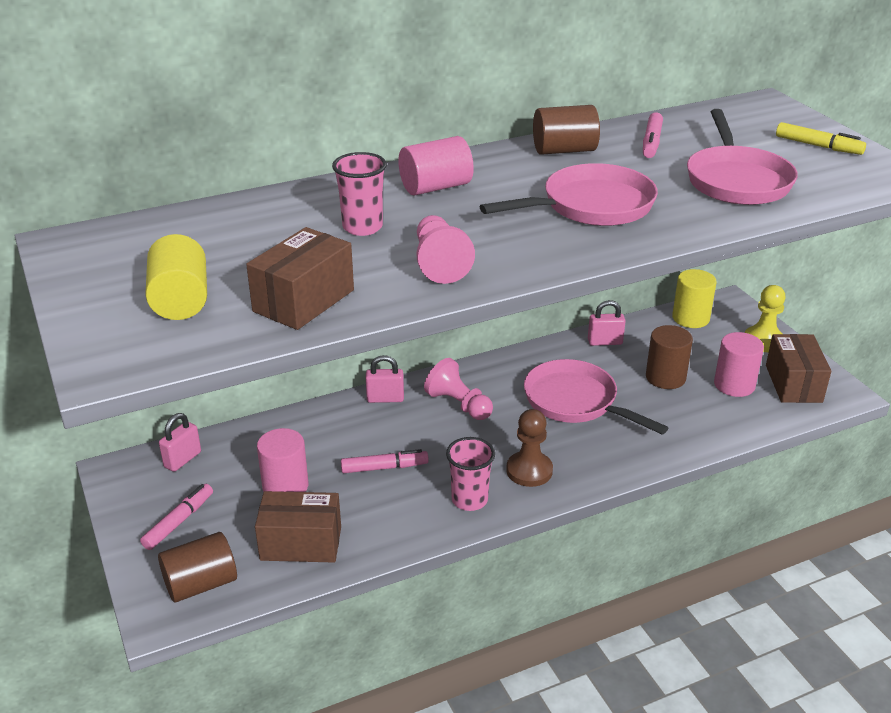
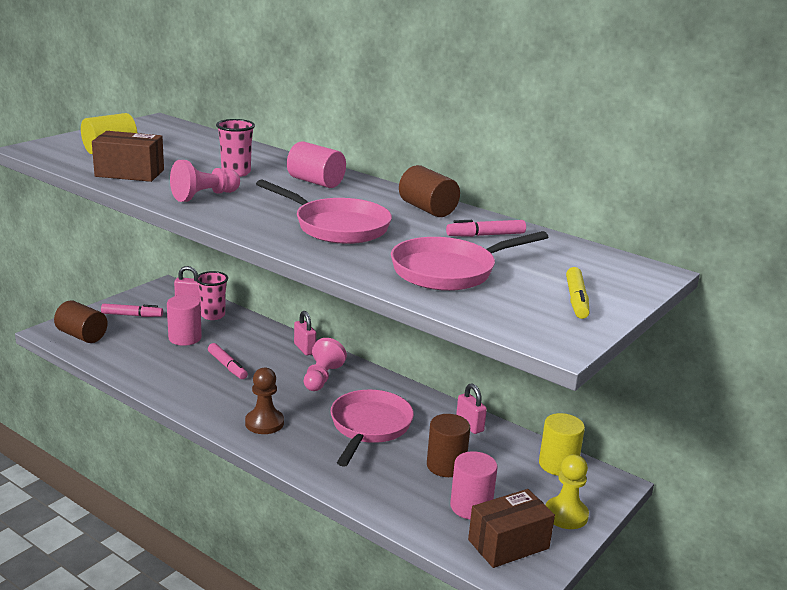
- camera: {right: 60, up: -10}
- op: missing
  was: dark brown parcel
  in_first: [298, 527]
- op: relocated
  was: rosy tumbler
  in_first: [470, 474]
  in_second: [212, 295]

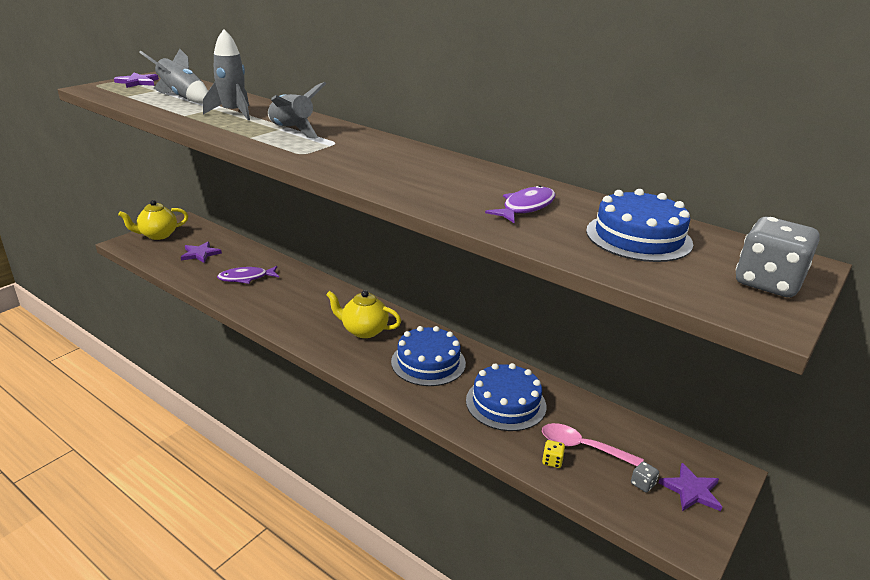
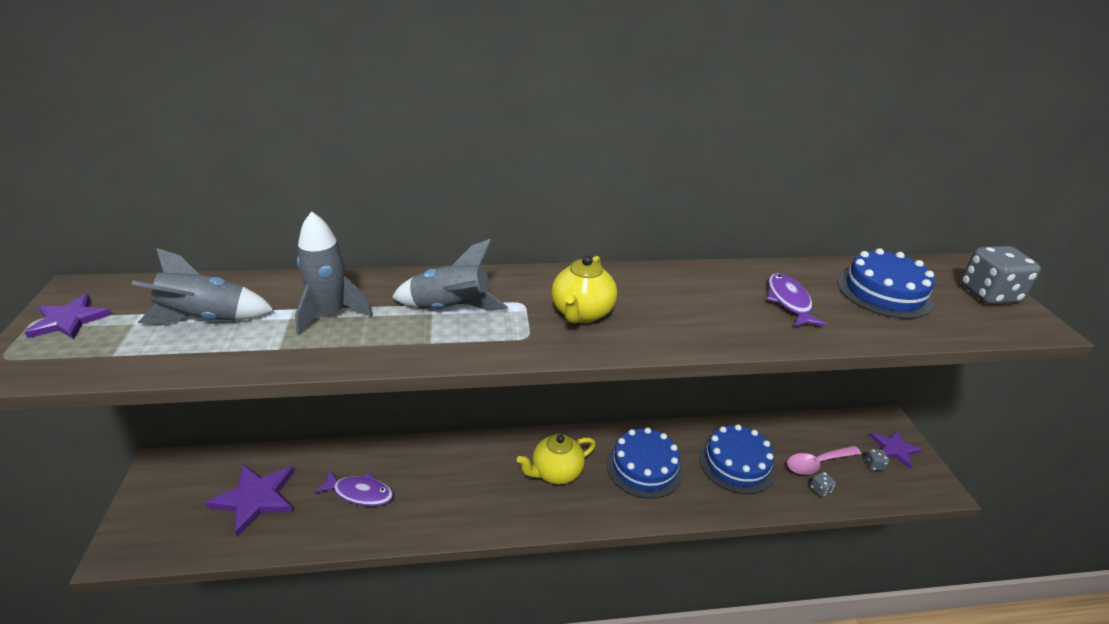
- camera: {right: -45, up: 5}
- op: relocated
  was: yellow tea pot
  in_first: [153, 220]
  in_second: [584, 289]
- op: size
  was: purple star shape
  in_first: [201, 252]
  in_second: [249, 500]
  ratio: 1.53
- op: spun
  was: purple fish
  in_first: [248, 275]
  in_second: [354, 488]
  clockwise: -105
- op: colour
  was: yellow dice
  now: gray dice
  in_first: [553, 454]
  in_second: [823, 484]

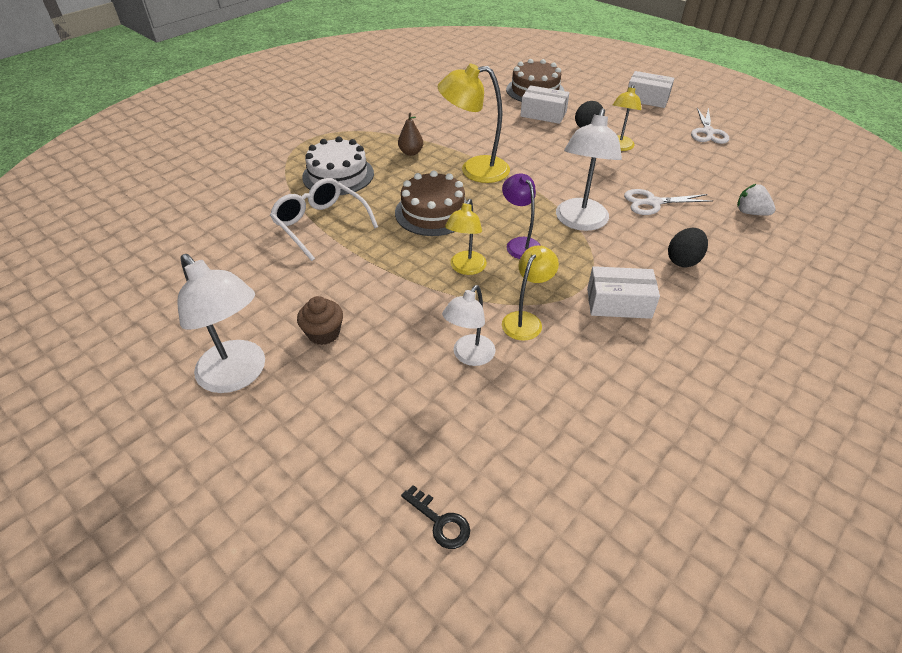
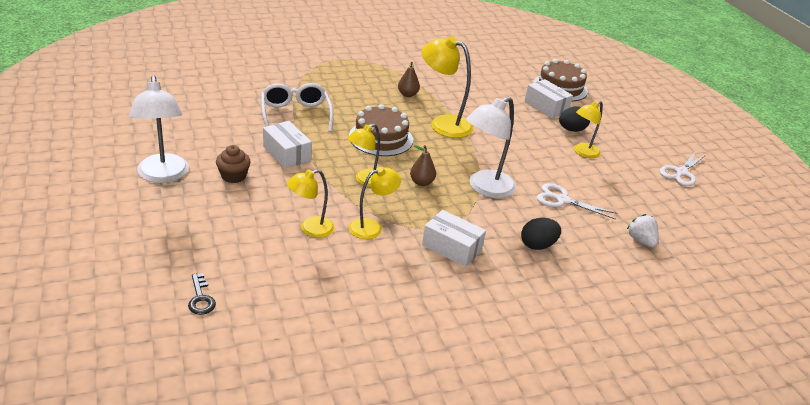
- camera: {right: 25, up: -10}
- op: missing
  was: snow-white gateau
  in_first: [338, 166]
- op: colour
  was: snow-white desk lamp
  now: yellow desk lamp
  in_first: [469, 325]
  in_second: [310, 203]
- op: exchanged
  was: purple desk lamp
  now: dark brown pear
  in_first: [521, 216]
  in_second: [423, 165]
- op: relocated
  was: snow-white parcel
  in_first: [651, 89]
  in_second: [287, 145]

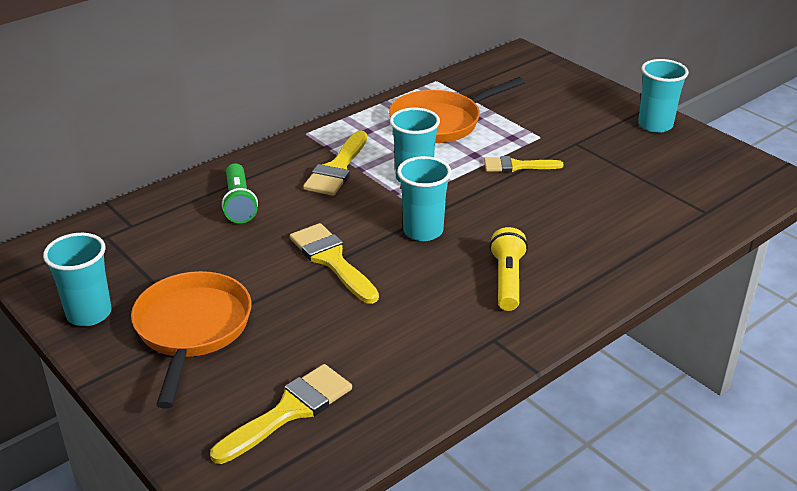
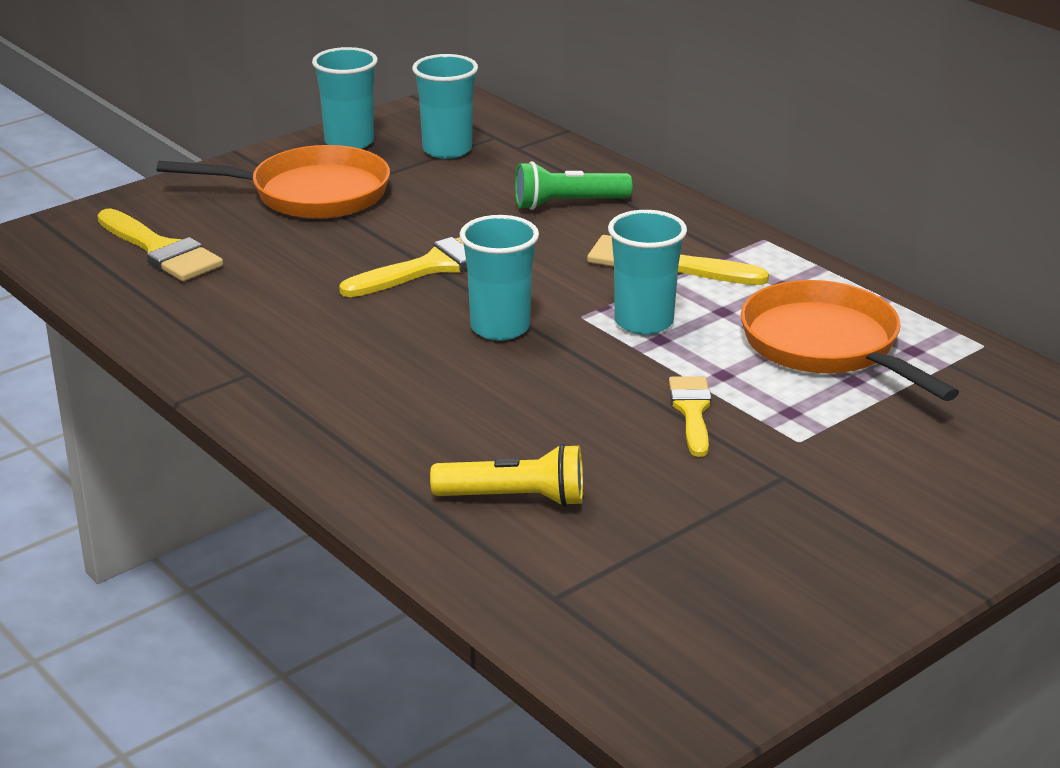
- camera: {right: 90, up: -5}
- op: relocated
  was: yellow flashlight
  in_first: [508, 269]
  in_second: [506, 475]
- op: relocated
  was: turquoise tumbler
  in_first: [663, 96]
  in_second: [445, 106]

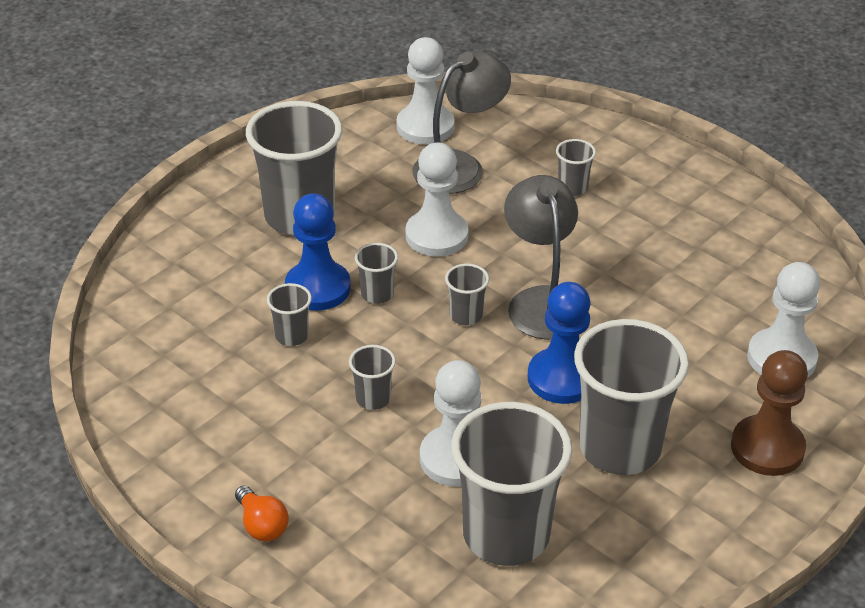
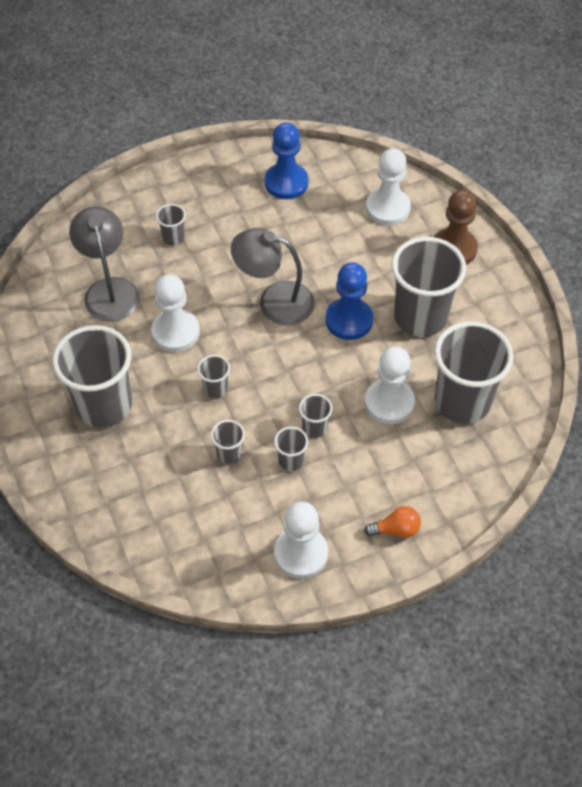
- camera: {right: -65, up: 15}
- op: relocated
  was: royal blue game pawn
  in_first: [318, 252]
  in_second: [286, 160]
- op: relocated
  was: snow-white game pawn
  in_first: [425, 91]
  in_second: [301, 540]
- op: relocated
  was: gray tumbler
  in_first: [467, 294]
  in_second: [291, 449]

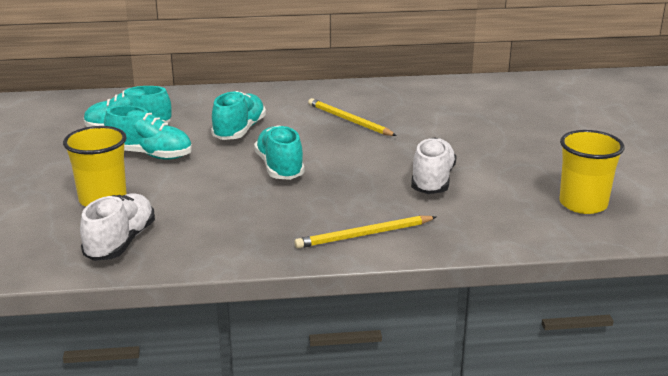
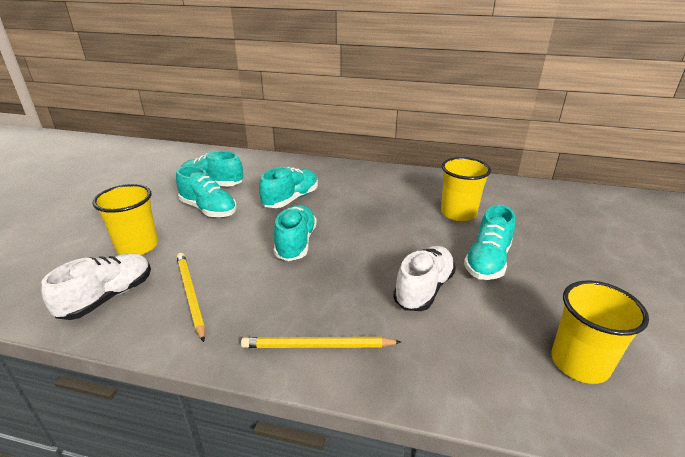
- camera: {right: 20, up: 5}
- op: relocated
  was: yellow wooden pencil
  in_first: [352, 117]
  in_second: [191, 297]
- op: appeared
  now: yellow tumbler
  in_second: [466, 189]
- op: appeared
  now: turquoise lace-up shoe
  in_second: [489, 242]

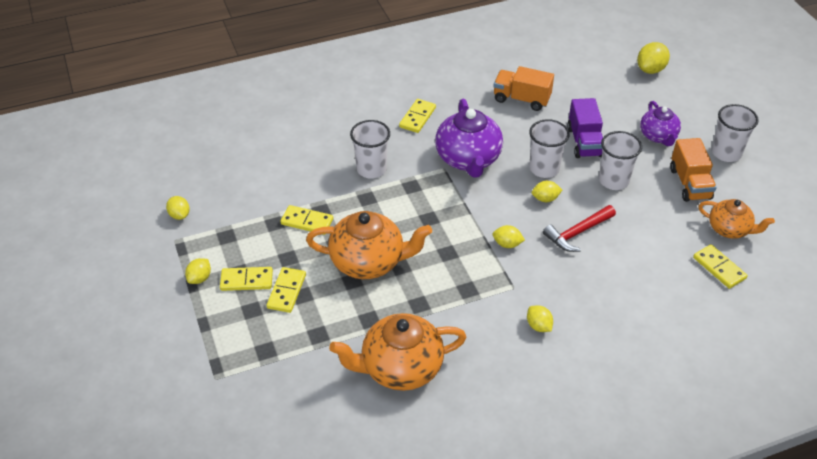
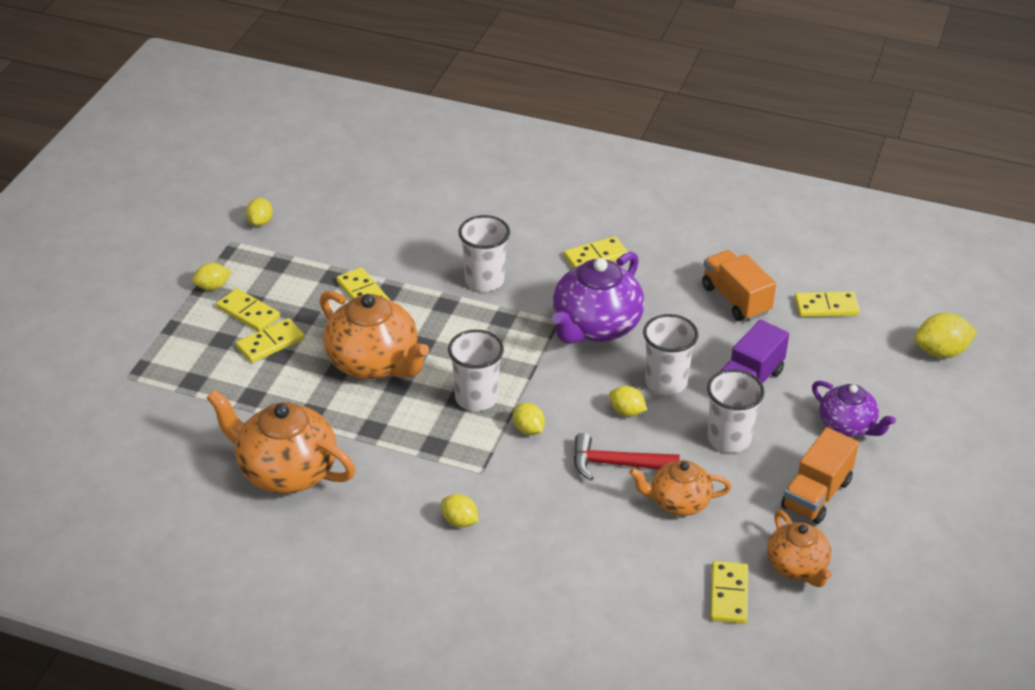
- camera: {right: 40, up: -5}
- op: spun
  was: yellow toy lemon
  in_first: [540, 318]
  in_second: [459, 510]
  clockwise: -60
- op: spun
  was: purple tea pot
  in_first: [660, 123]
  in_second: [854, 409]
  clockwise: -75
- op: relocated
  was: snow-white tumbler
  in_first: [735, 133]
  in_second: [476, 370]
- op: appeared
  now: orange tea pot
  in_second: [680, 488]
- op: appeared
  now: yellow domino
  in_second: [827, 304]

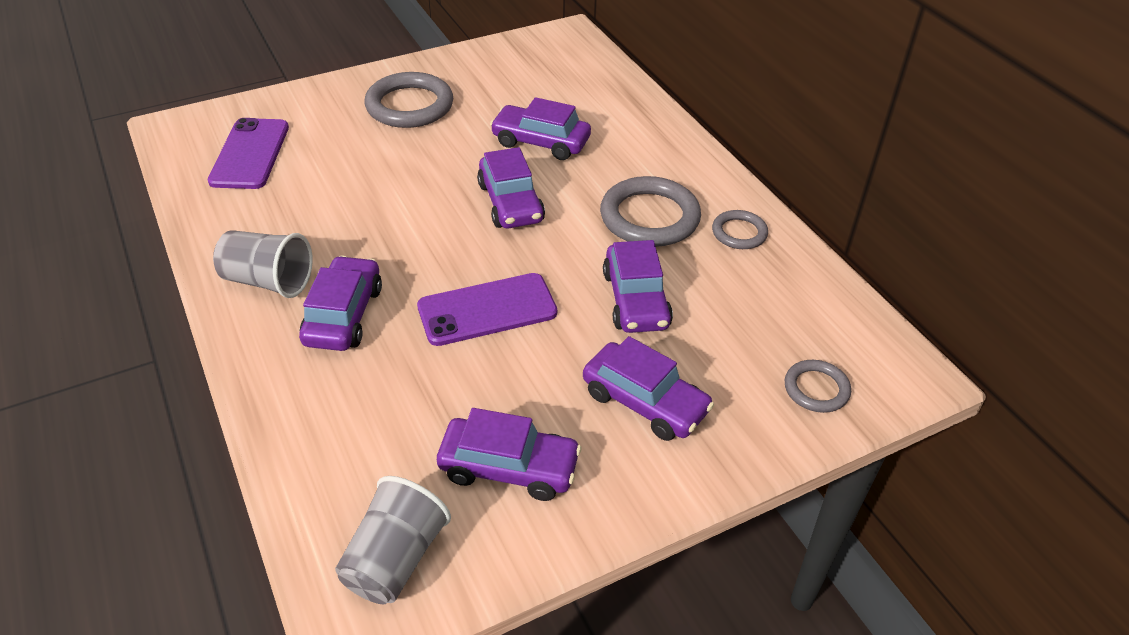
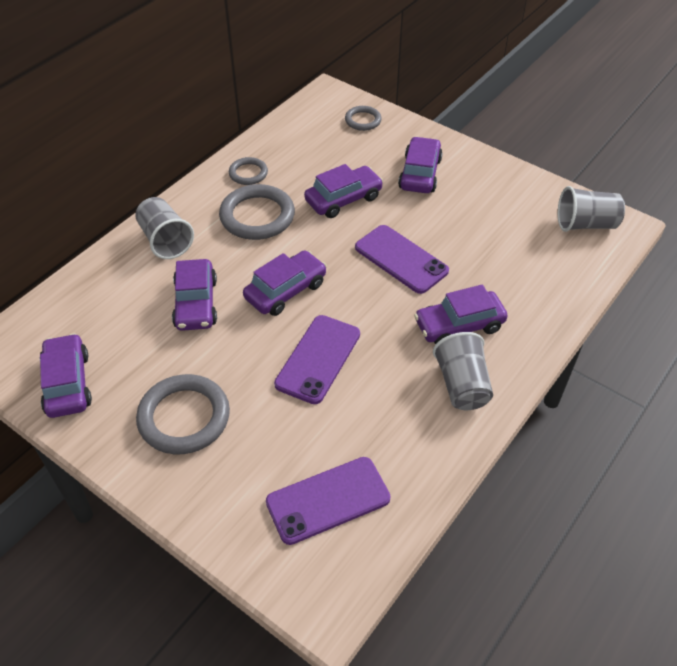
- camera: {right: -115, up: 5}
- op: relocated
  was: purple toy car
  in_first: [509, 454]
  in_second: [66, 375]
- op: appeared
  now: gray tumbler
  in_second: [164, 228]
- op: appeared
  now: purple smartphone
  in_second: [317, 359]

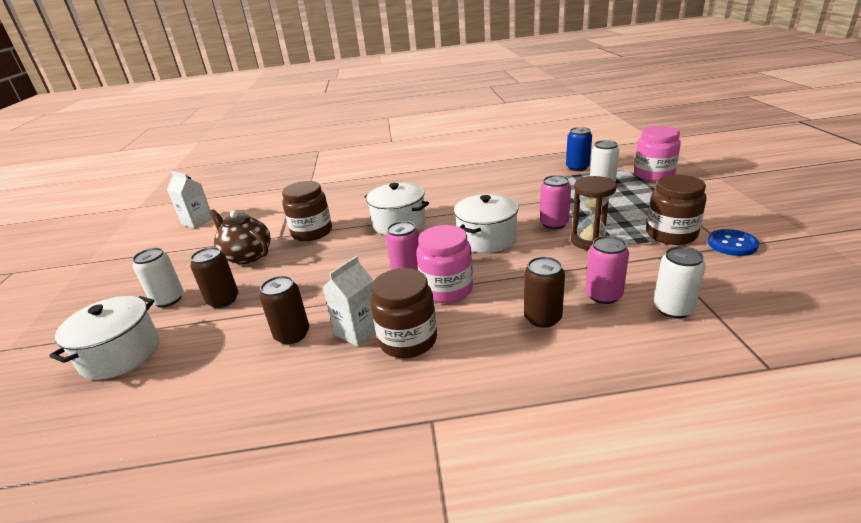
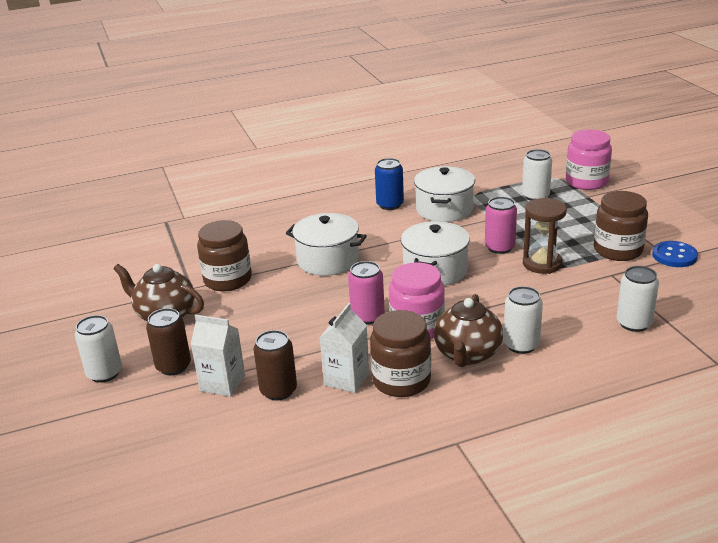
- camera: {right: -15, up: 0}
- op: relocated
  was: snow-white stockpot
  in_first: [104, 338]
  in_second: [444, 194]
- op: relocated
  was: snow-white milk carton
  in_first: [190, 199]
  in_second: [218, 356]
- op: colour
  was: dark brown soda can
  now: snow-white soda can
  in_first: [544, 292]
  in_second: [523, 320]
- op: relocated
  was: royal blue soda can
  in_first: [579, 149]
  in_second: [389, 184]
- op: missing
  was: rosy soda can
  in_first: [607, 270]
- op: appeared
  now: dark brown tea pot
  in_second: [468, 330]

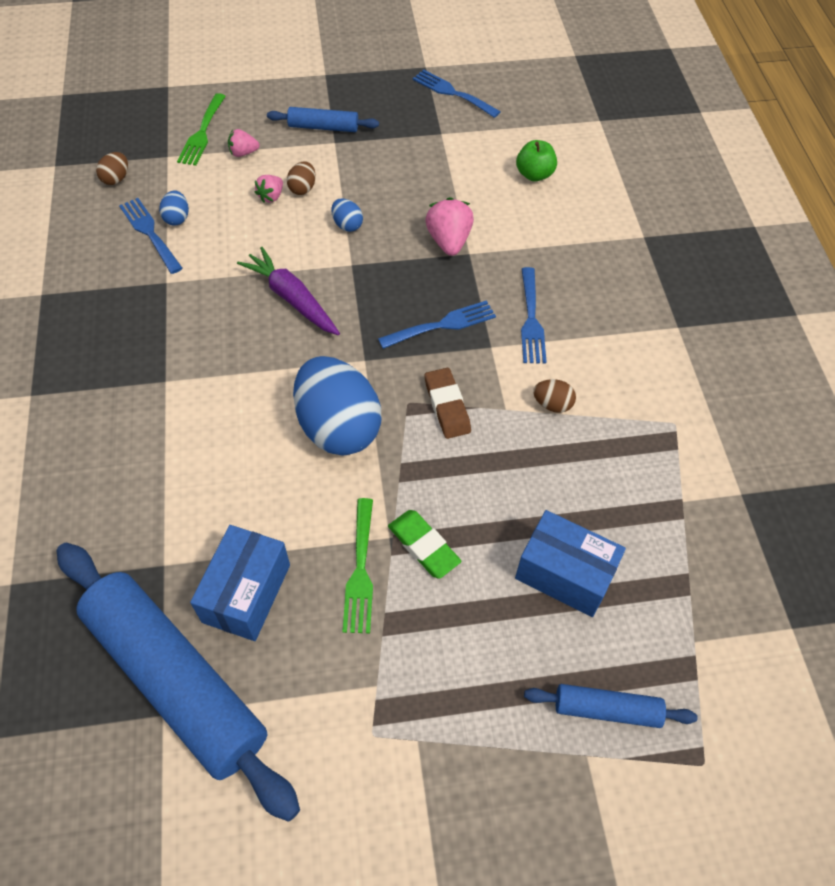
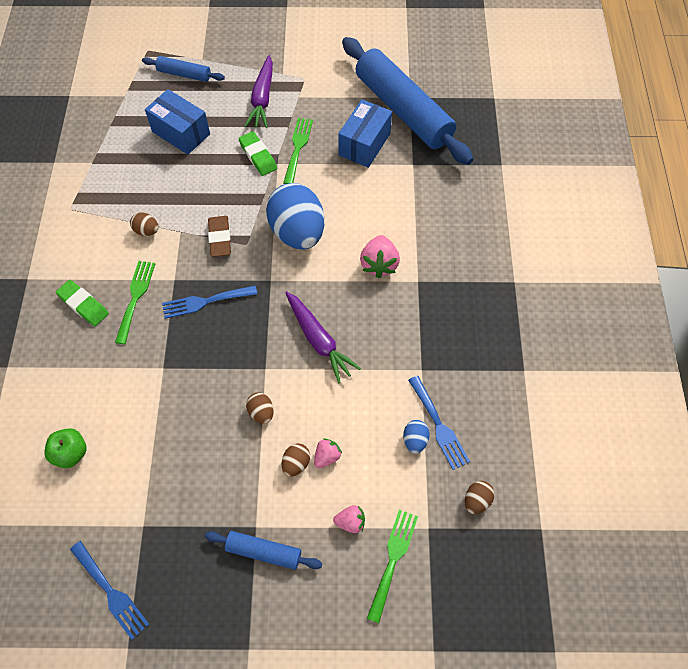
- camera: {right: -170, up: 5}
- op: colour
  was: royal blue egg shape
  now: dark brown egg shape
  in_first: [347, 215]
  in_second: [260, 408]
- op: relocated
  was: rosy strawberry
  in_first: [449, 226]
  in_second: [380, 256]
- op: colour
  was: royal blue table fork
  now: emerald table fork
  in_first: [533, 315]
  in_second: [135, 302]
- op: appeared
  now: emerald eraser
  in_second: [82, 303]
- op: appeared
  now: purple toy carrot
  in_second: [259, 91]

